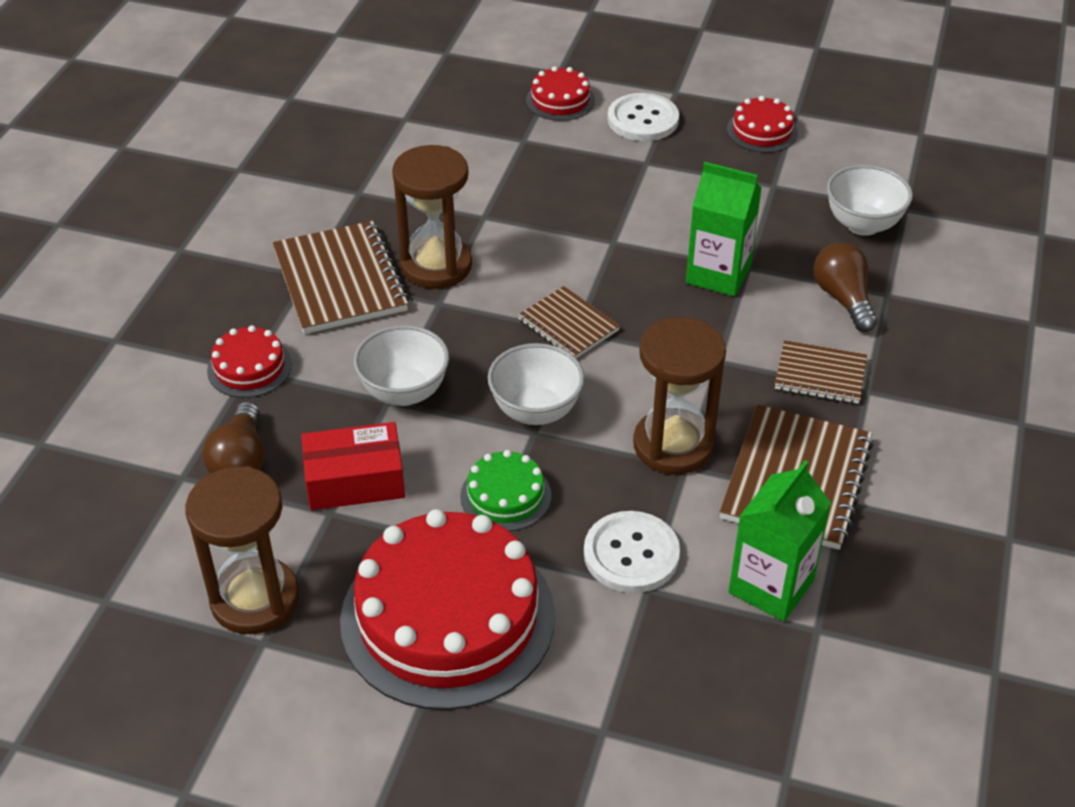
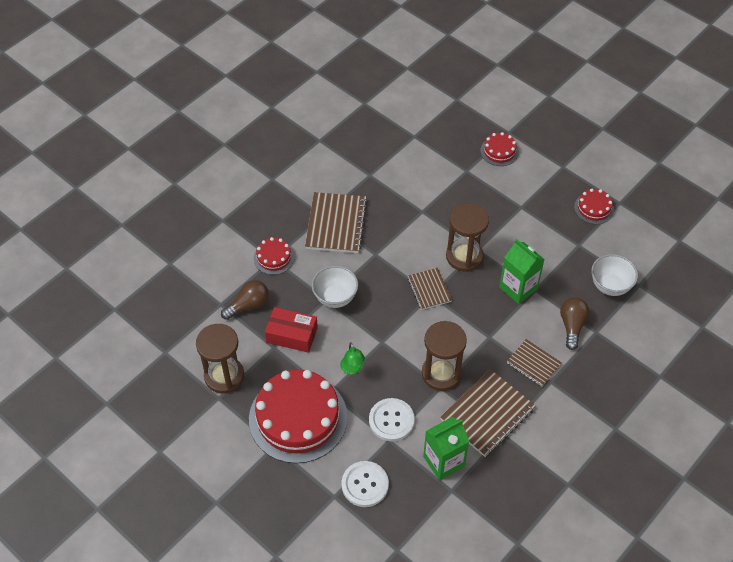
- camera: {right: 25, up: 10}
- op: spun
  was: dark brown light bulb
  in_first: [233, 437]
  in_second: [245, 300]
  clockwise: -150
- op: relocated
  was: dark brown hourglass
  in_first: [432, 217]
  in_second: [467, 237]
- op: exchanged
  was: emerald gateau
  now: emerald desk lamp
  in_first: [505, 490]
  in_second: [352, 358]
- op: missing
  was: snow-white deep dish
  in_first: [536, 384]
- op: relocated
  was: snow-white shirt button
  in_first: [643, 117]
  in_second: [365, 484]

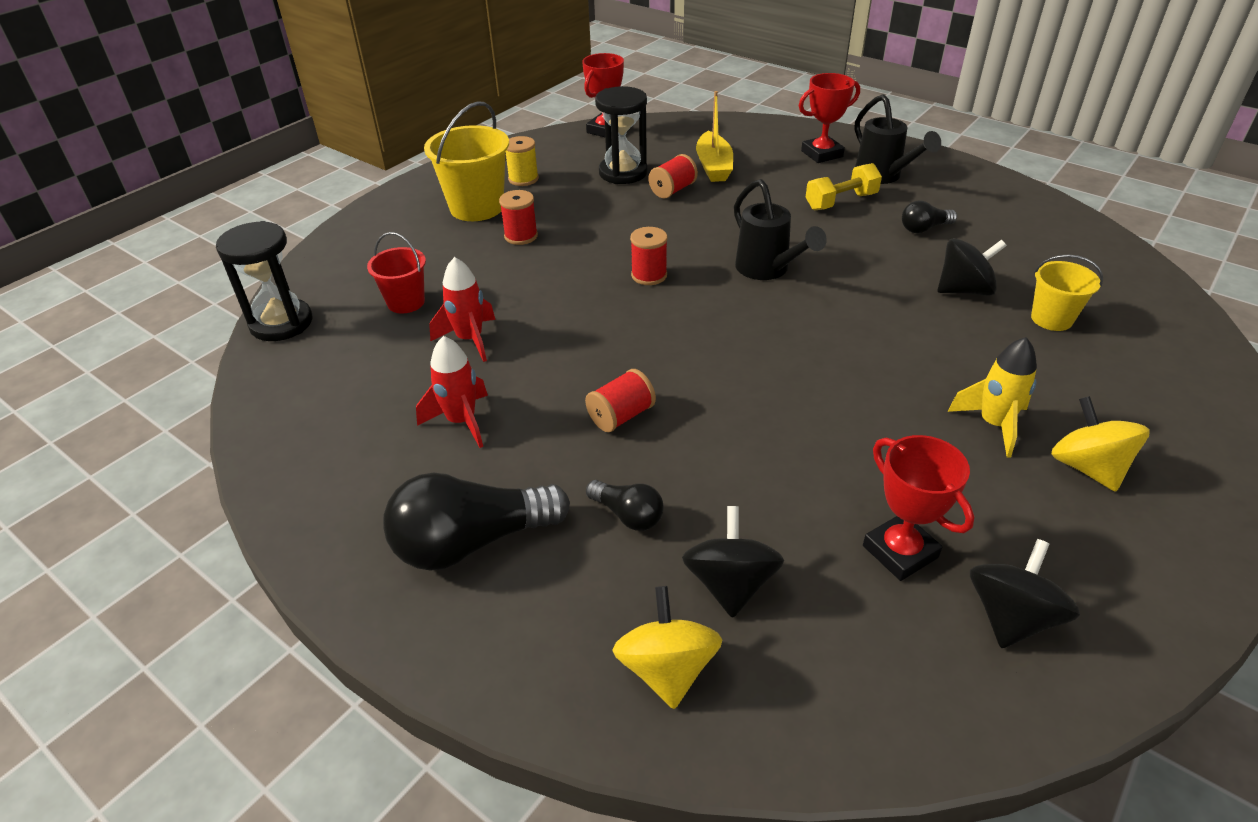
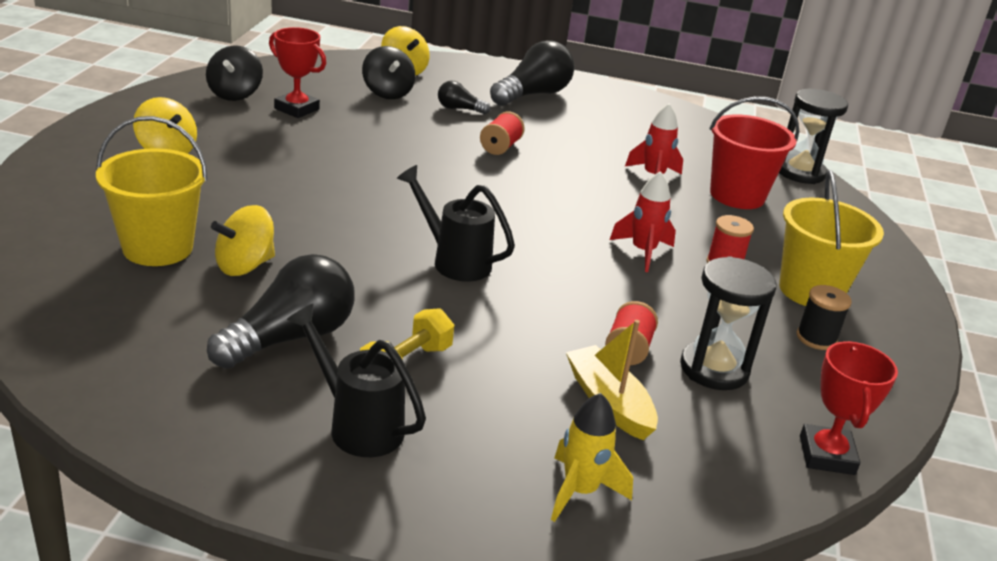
- camera: {right: 150, up: -10}
- op: size
  was: scarlet sand bucket
  in_first: [396, 272]
  in_second: [754, 153]
  ratio: 1.67
- op: relocated
  was: scarlet toy rocket
  in_first: [452, 392]
  in_second: [643, 221]
- op: colour
  was: yellow spool
  now: black spool
  in_first: [522, 161]
  in_second: [824, 317]
- op: missing
  was: scarlet spool
  in_first: [649, 256]
- op: missing
  was: scarlet prize cup
  in_first: [829, 118]
- op: size
  was: black light bulb
  in_first: [929, 216]
  in_second: [281, 311]
  ratio: 1.97
- op: colour
  was: black whirligig
  now: yellow whirligig
  in_first: [972, 267]
  in_second: [243, 240]
- op: relocated
  was: yellow toy rocket
  in_first: [992, 397]
  in_second: [592, 457]
- op: size
  was: yellow sand bucket
  in_first: [1067, 293]
  in_second: [152, 191]
  ratio: 1.67

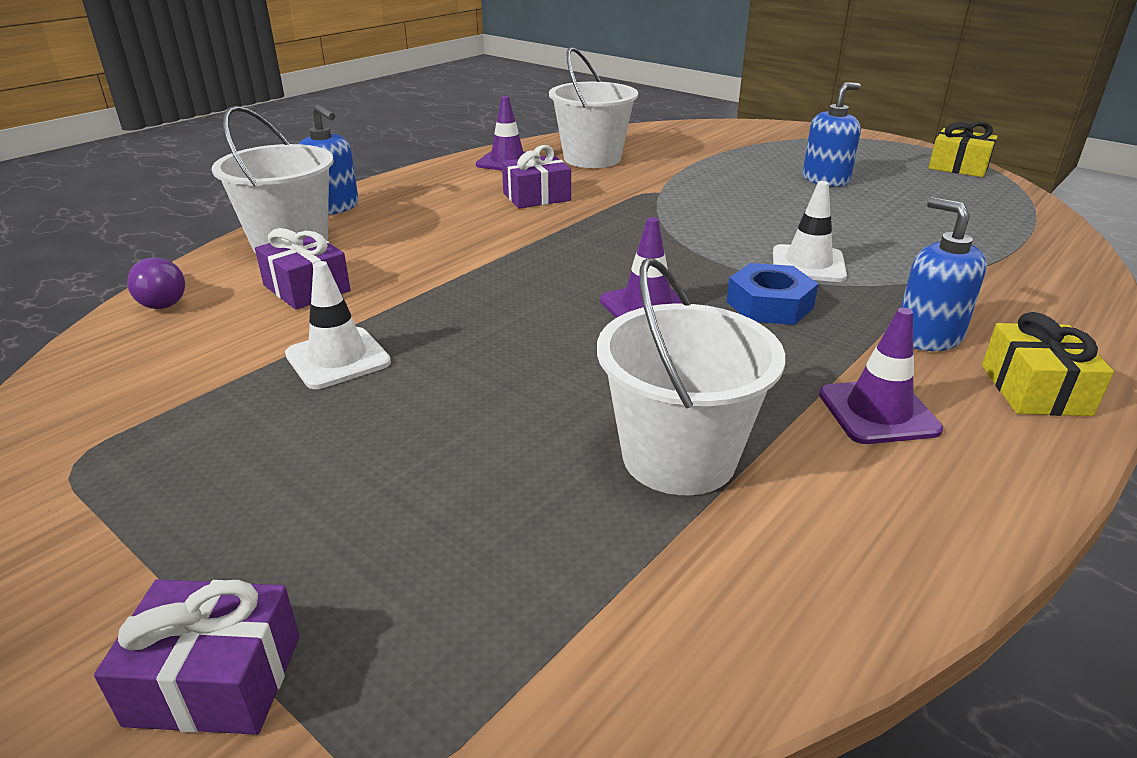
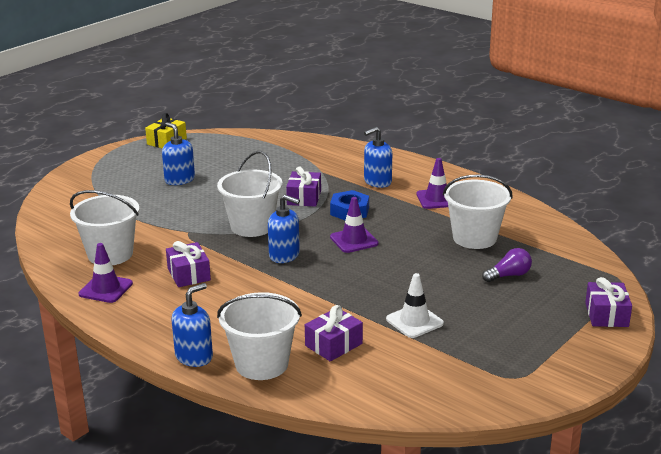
- camera: {right: -90, up: -5}
- op: relocated
  was: purple light bulb
  in_first: [156, 283]
  in_second: [507, 265]
- op: exchanged
  was: snow-white road cone
  now: purple gift
  in_first: [810, 231]
  in_second: [303, 187]
- op: missing
  was: yellow gift
  in_first: [1048, 364]
- op: appeared
  now: snow-white sand bucket
  in_second: [250, 194]
- op: appeared
  now: royal blue pump bottle
  in_second: [284, 229]

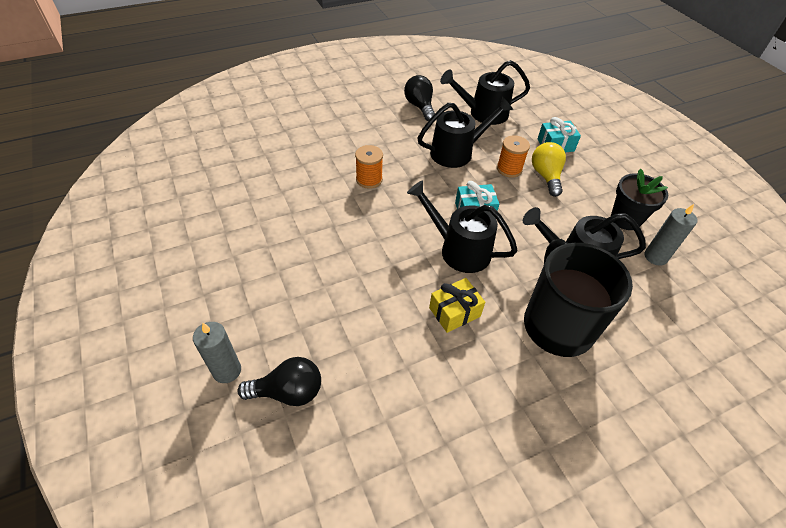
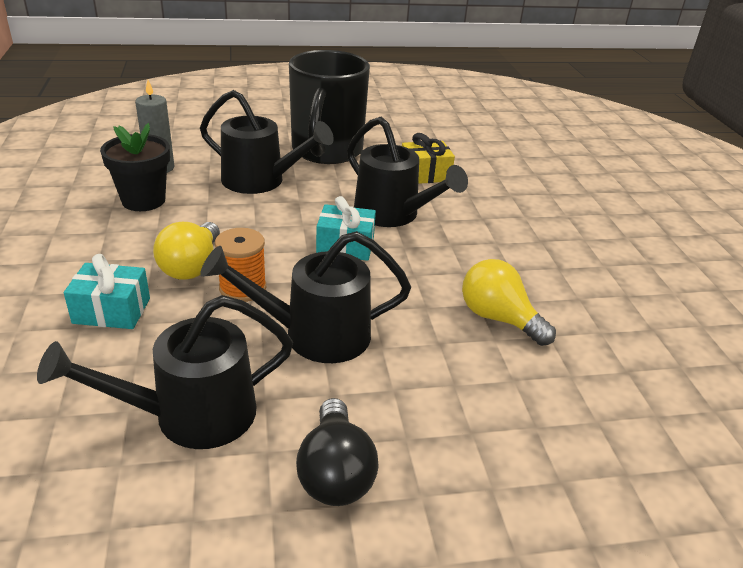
- camera: {right: -165, up: -15}
- op: missing
  was: gray wax candle
  in_first: [217, 352]
- op: missing
  was: black light bulb
  in_first: [279, 381]
- op: exchanged
  was: orange spool
  now: yellow light bulb
  in_first: [369, 167]
  in_second: [509, 302]
- op: spun
  was: black sprinkling can
  in_first: [485, 92]
  in_second: [165, 372]
  clockwise: 150

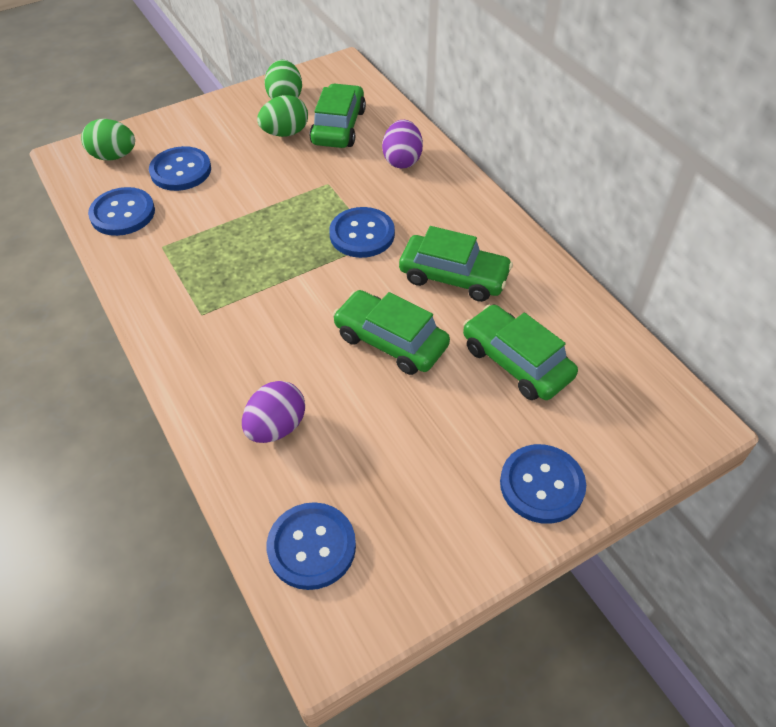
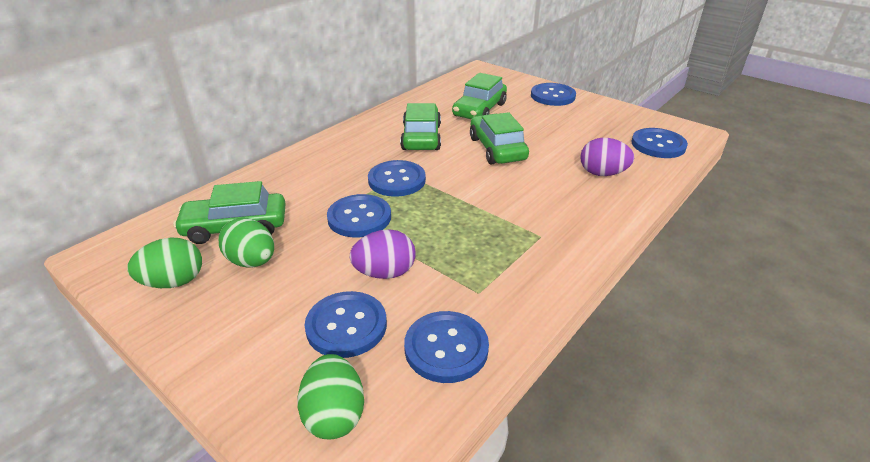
- camera: {right: -110, up: -15}
- op: spun
  was: emerald toy car
  in_first: [391, 332]
  in_second: [499, 138]
  clockwise: 150
- op: relocated
  was: purple egg shape
  in_first: [402, 144]
  in_second: [383, 254]
- op: appeared
  now: royal blue shirt button
  in_second: [359, 215]

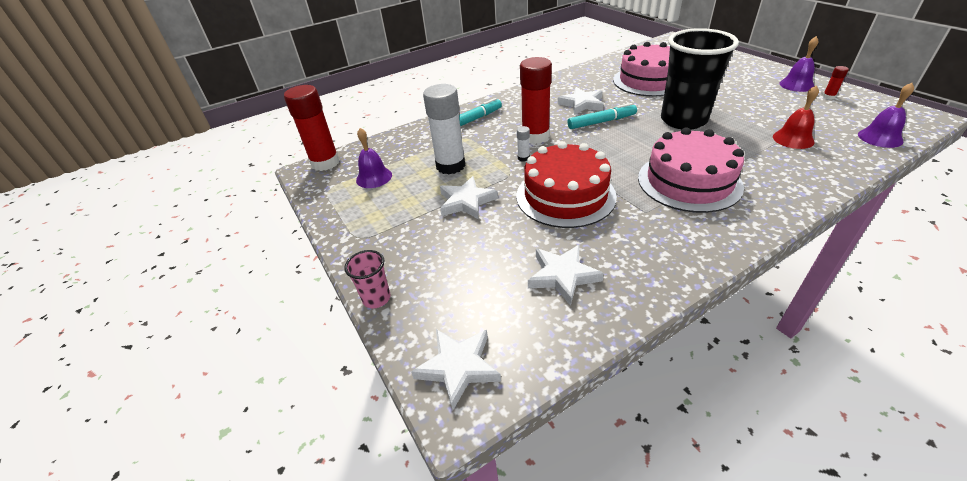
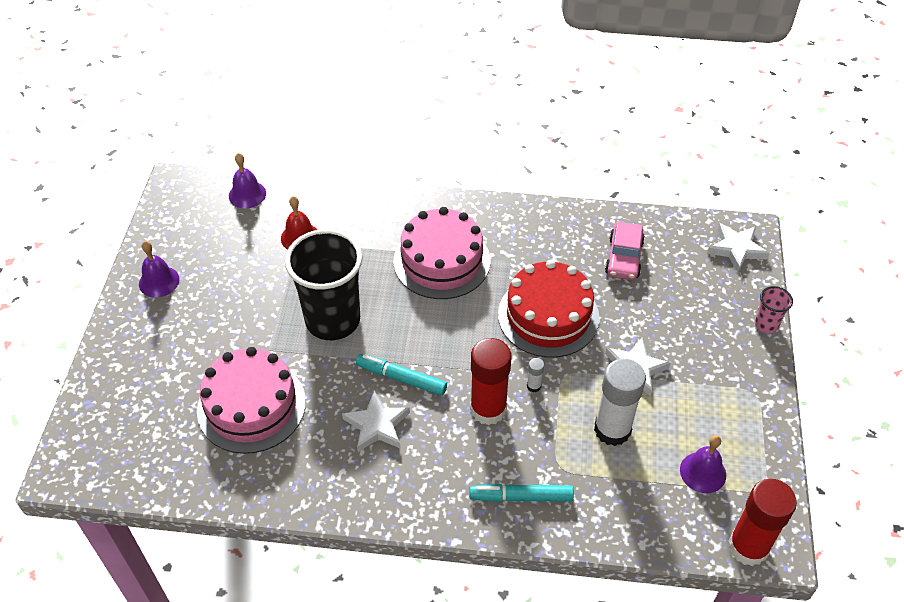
- camera: {right: -145, up: 10}
- op: exchanged
  was: snow-white star shape
  now: rosy toy car
  in_first: [566, 275]
  in_second: [625, 251]
- op: missing
  was: scarlet glue stick
  in_first: [835, 83]

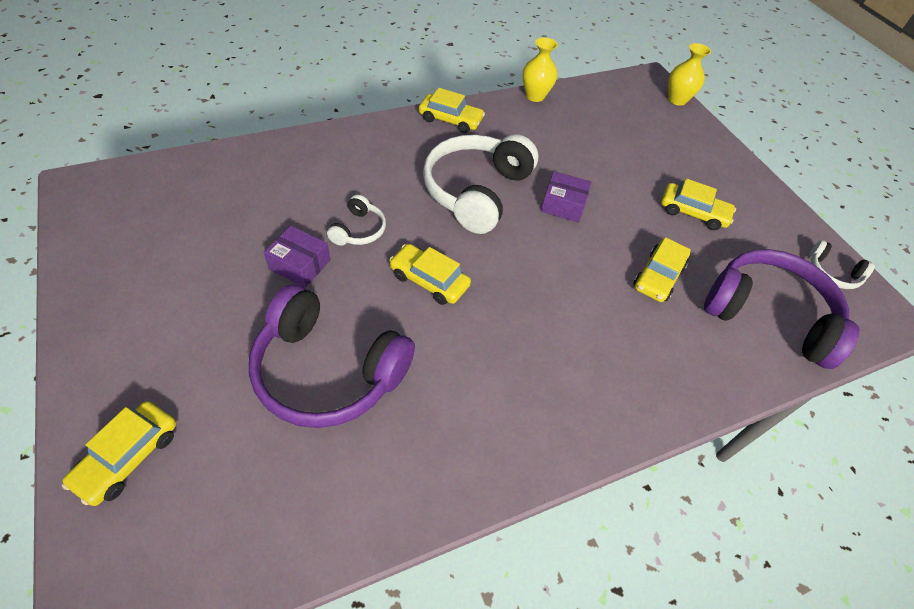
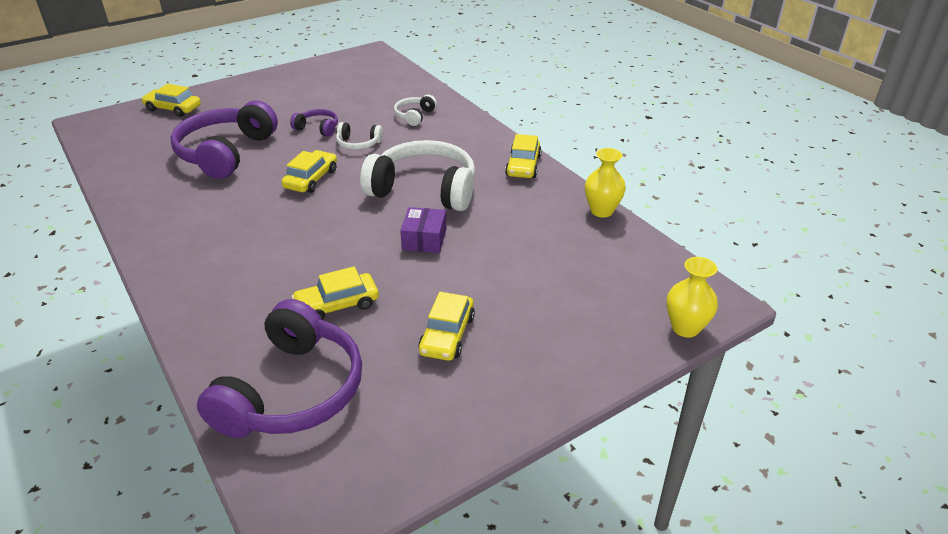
- camera: {right: 85, up: -15}
- op: exchanged
  was: purple parcel
  now: purple headphones
  in_first: [297, 257]
  in_second: [314, 123]
- op: spun
  was: yellow toy car
  in_first: [662, 269]
  in_second: [335, 293]
  clockwise: -45
- op: relocated
  was: snow-white headphones
  in_first: [842, 264]
  in_second: [415, 110]

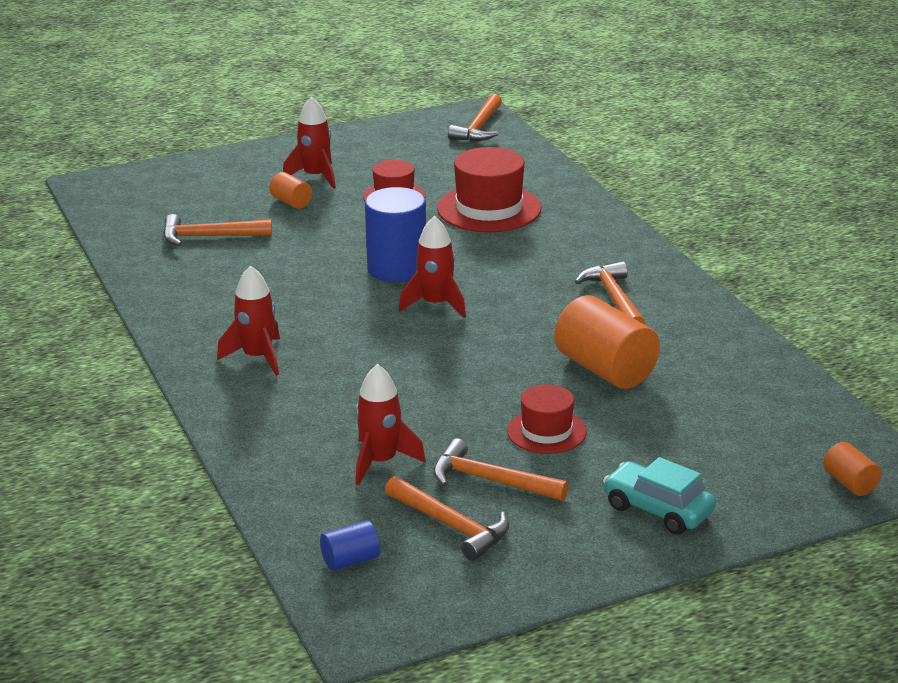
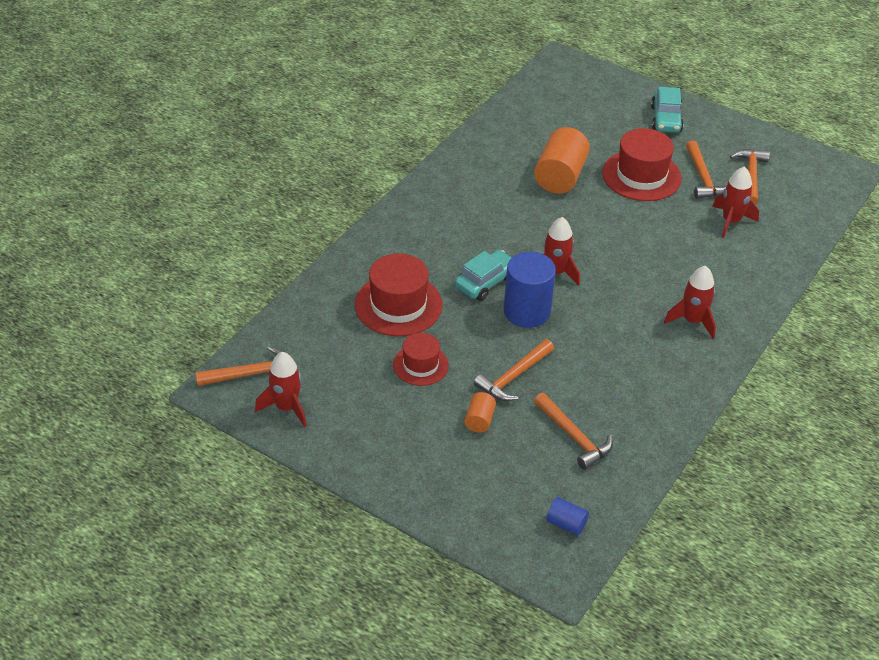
- camera: {right: -125, up: 15}
- op: relocated
  was: scarlet toy rocket
  in_first: [309, 142]
  in_second: [281, 389]
- op: relocated
  was: royal blue solid cylinder
  in_first: [350, 545]
  in_second: [567, 516]
- op: size
  was: scarlet tall hat
  in_first: [547, 419]
  in_second: [642, 164]
  ratio: 1.64
- op: relocated
  was: orange claw hammer
  in_first: [610, 293]
  in_second: [514, 370]
- op: missing
  was: orange solid cylinder
  in_first: [852, 469]
- op: appeared
  now: turquoise toy car
  in_second: [483, 275]

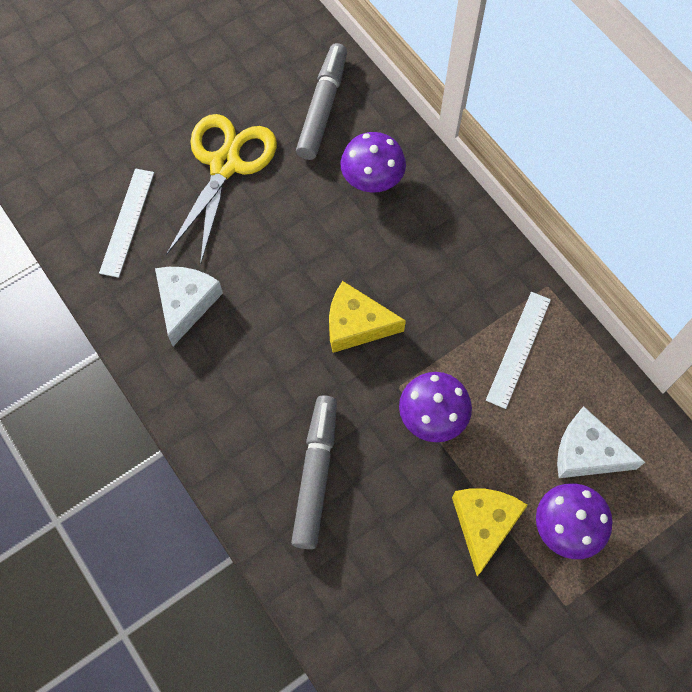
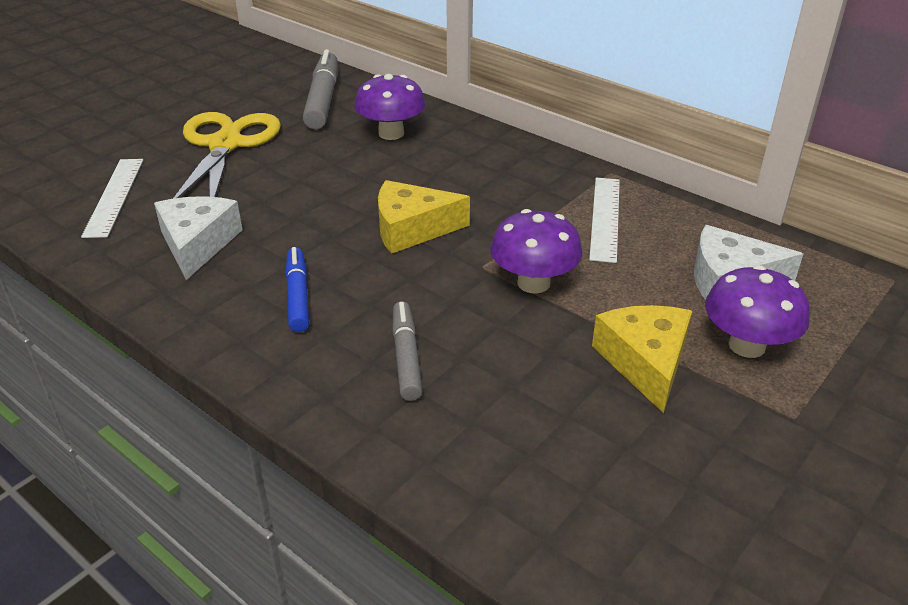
- camera: {right: -15, up: -30}
- op: size
  was: gray felt pen
  in_first: [314, 472]
  in_second: [407, 351]
  ratio: 0.62
- op: appeared
  now: royal blue felt pen
  in_second: [297, 289]

